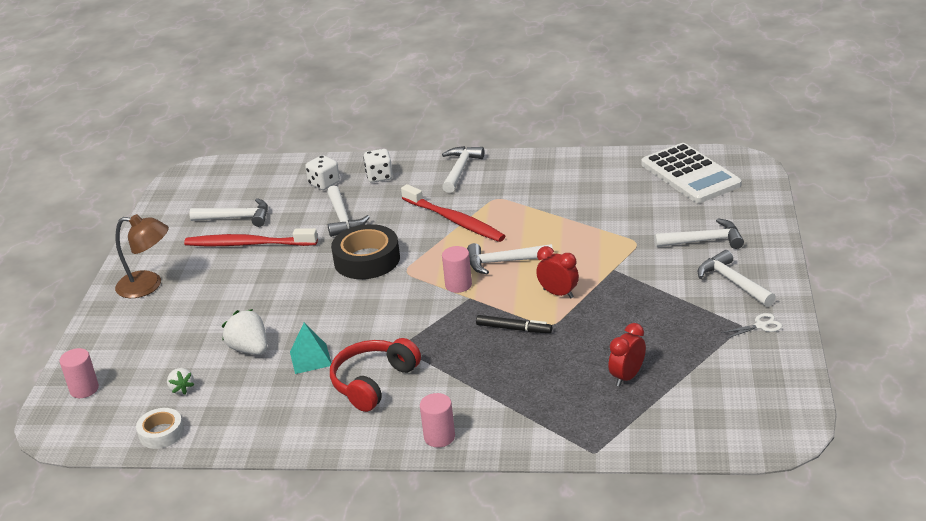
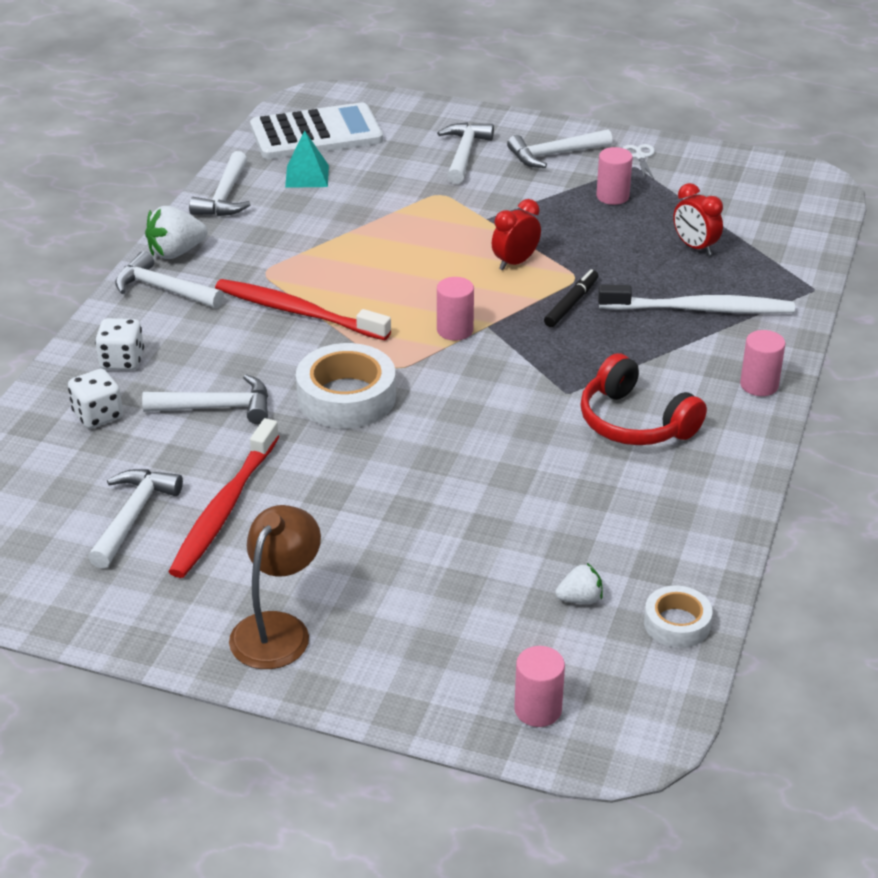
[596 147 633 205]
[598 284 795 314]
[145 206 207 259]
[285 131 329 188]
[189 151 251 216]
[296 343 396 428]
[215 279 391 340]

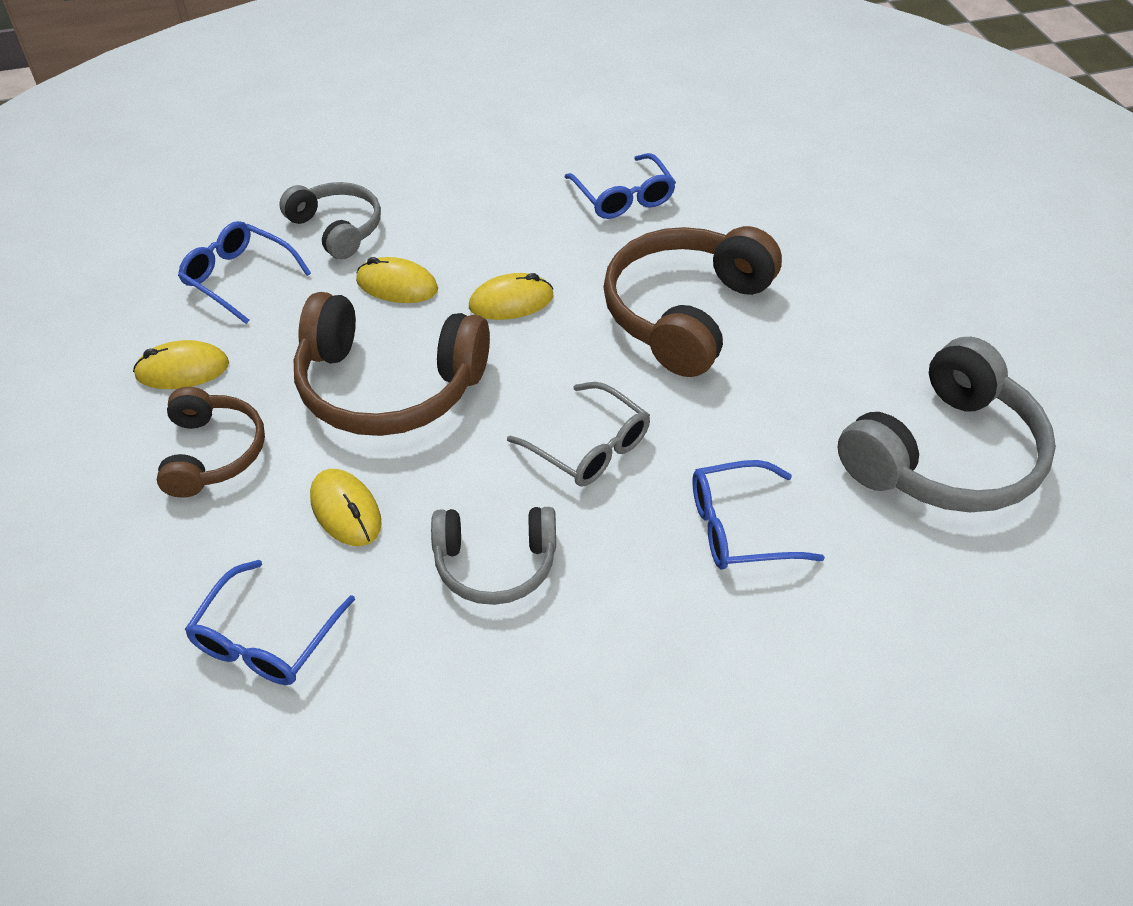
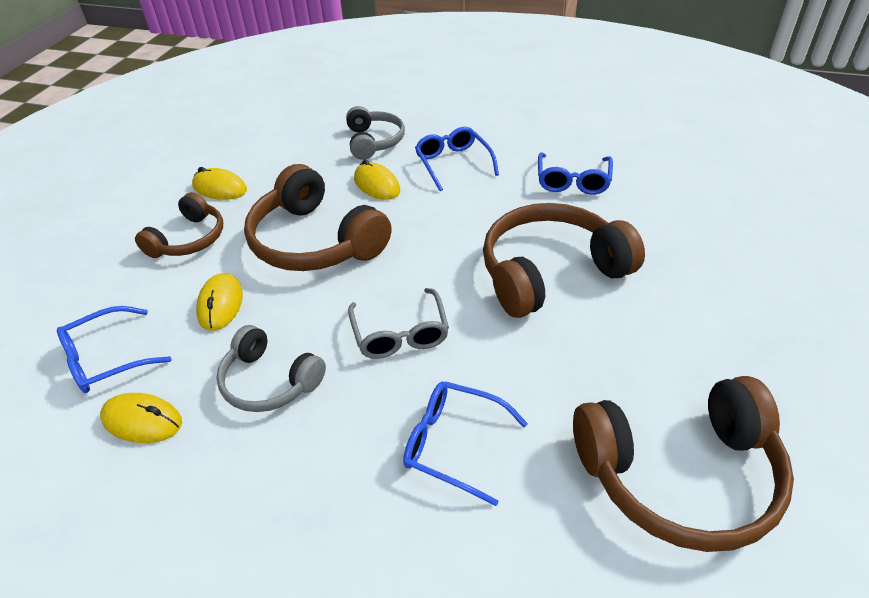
[415 127 499 191]
[100 393 182 443]
[573 376 794 552]

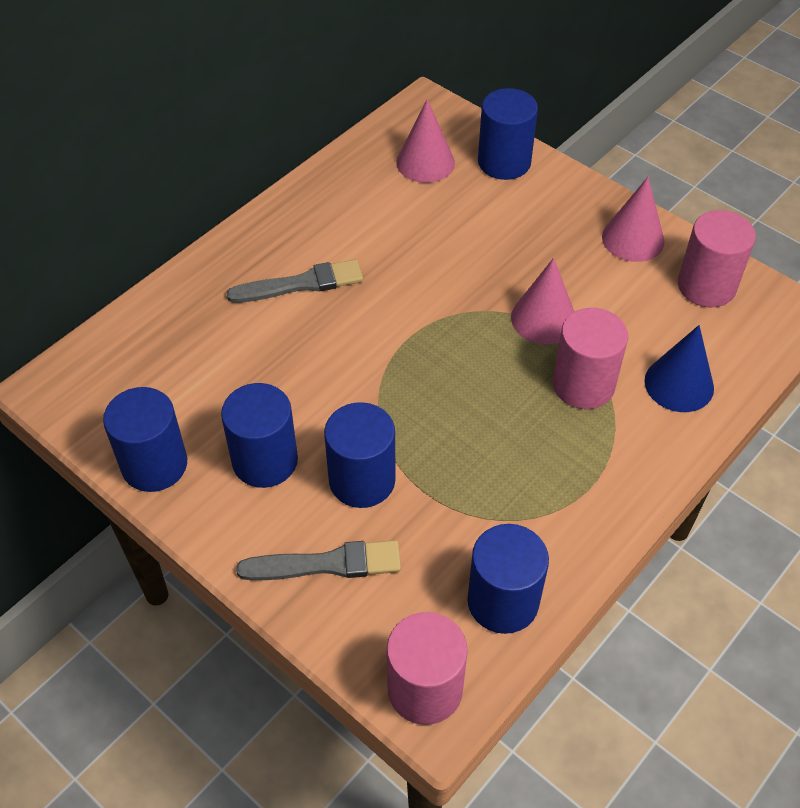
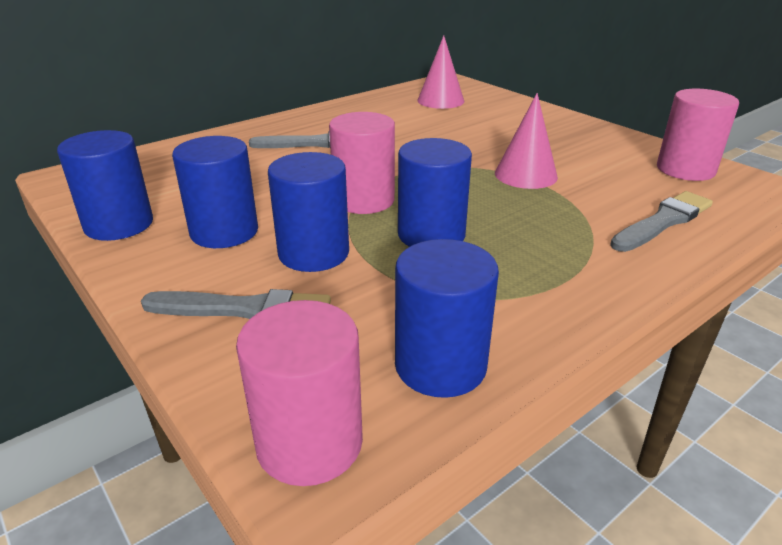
[602 177 665 262] (first image)
[398 138 472 247]
[329 112 395 214]
[610 191 713 252]

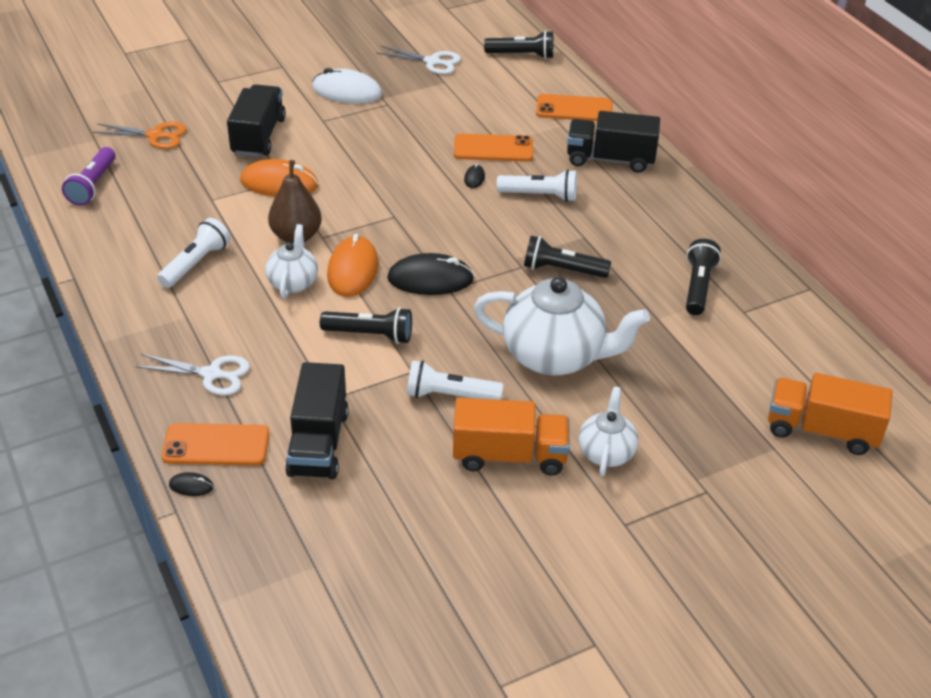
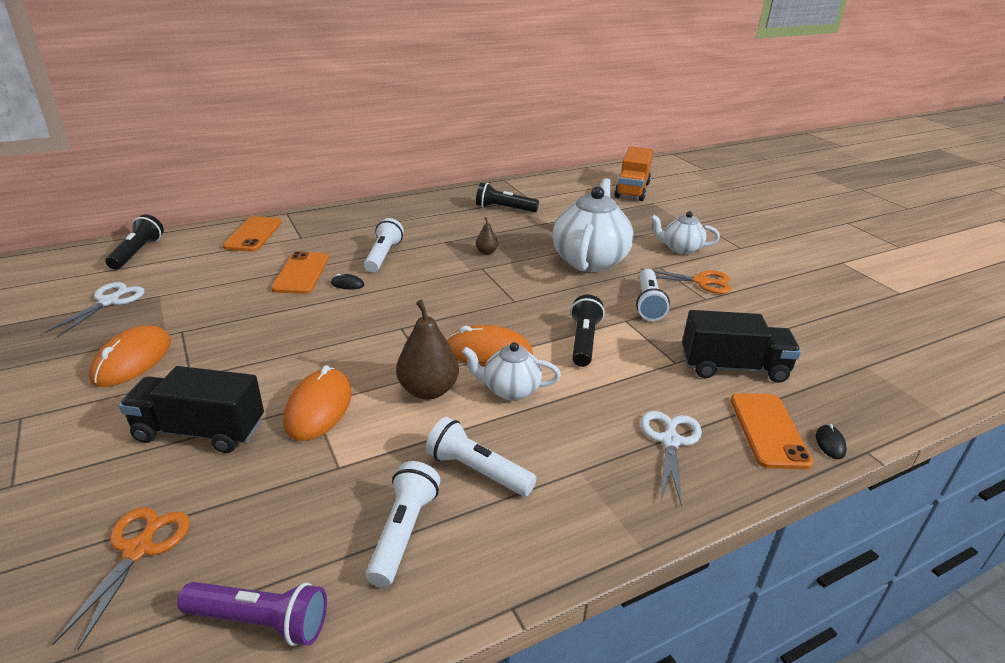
[387 253 474 295] (first image)
[567 111 660 173] (first image)
[366 461 440 587]
[641 268 731 294]
[476 217 498 255]
[89 325 171 387]

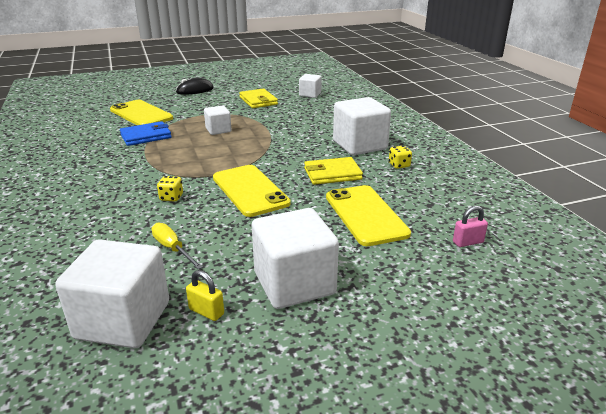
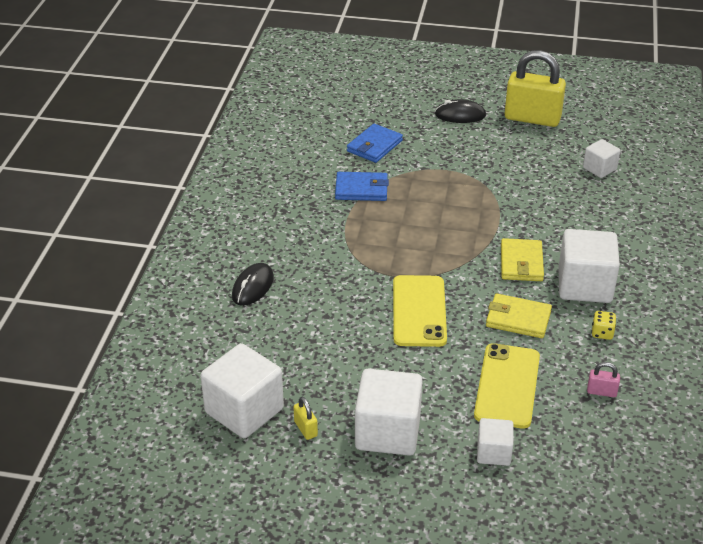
[152 223 203 270] (first image)
[157 176 183 201] (first image)
[232 263 274 306]
[504 50 566 127]
[477 418 514 466]
[501 238 544 281]
[587 362 620 397]
[347 124 403 163]

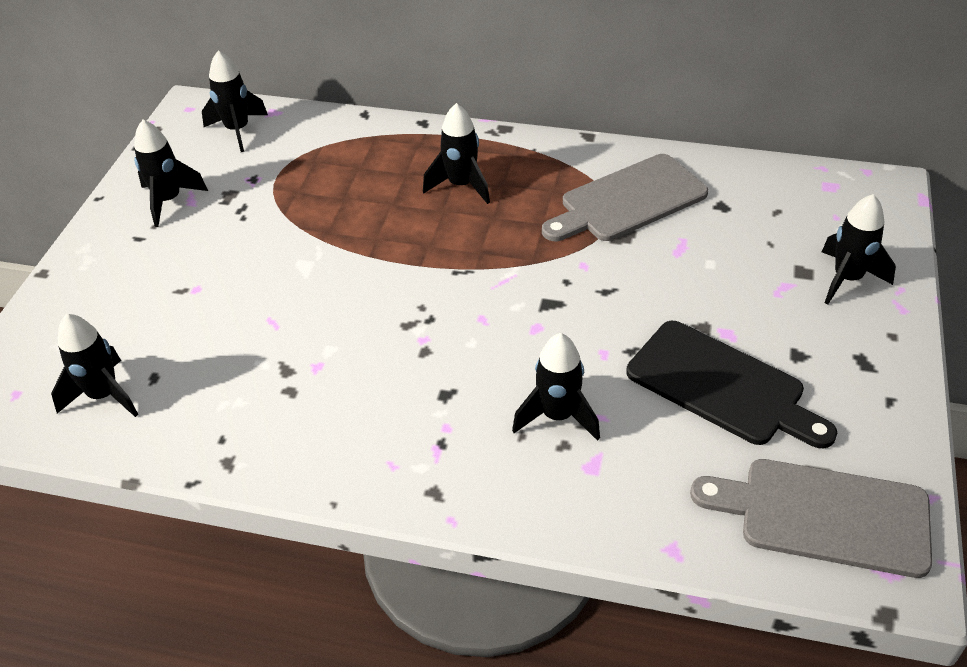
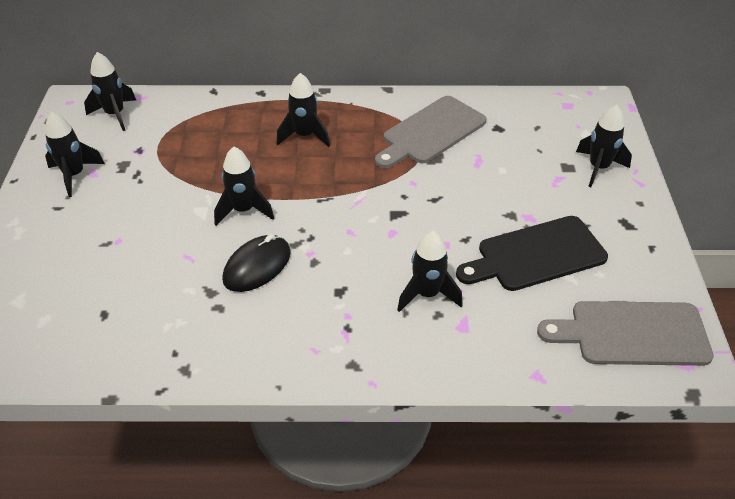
[222 234 291 292]
[214 147 274 226]
[456 216 608 291]

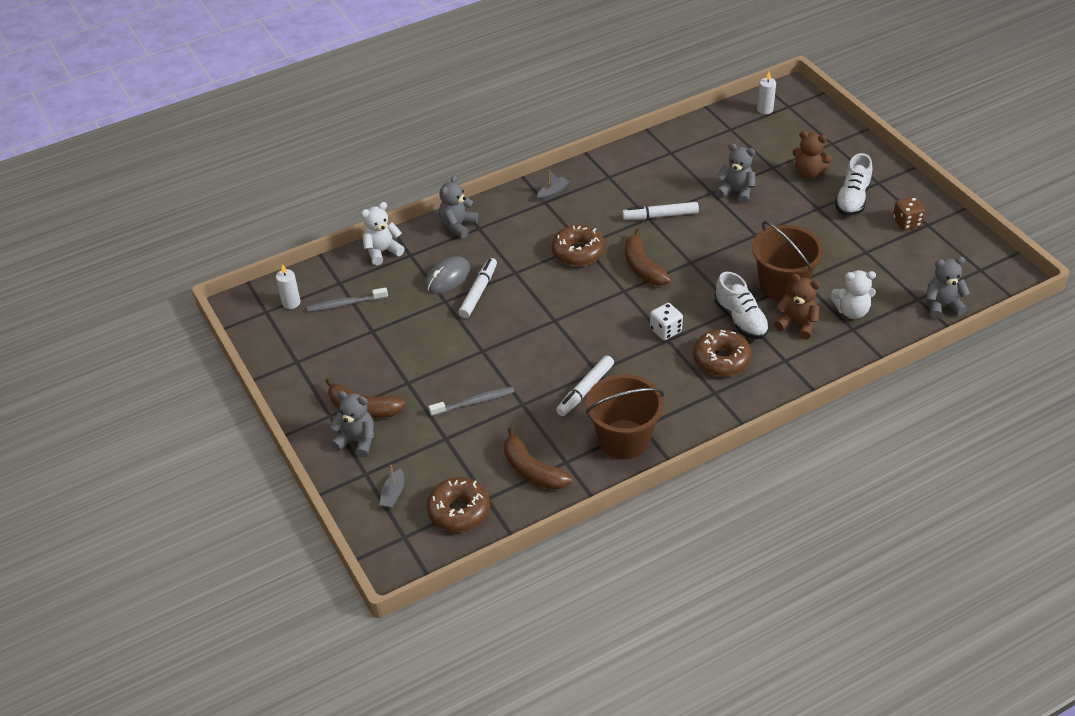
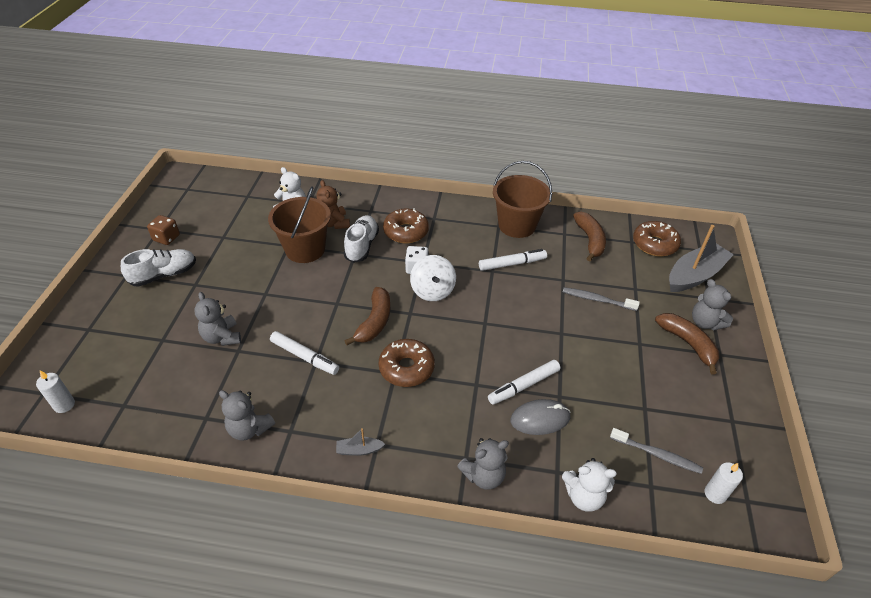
[793 131 832 179] (first image)
[410 255 456 301]
[219 390 275 441]
[669 225 734 292]

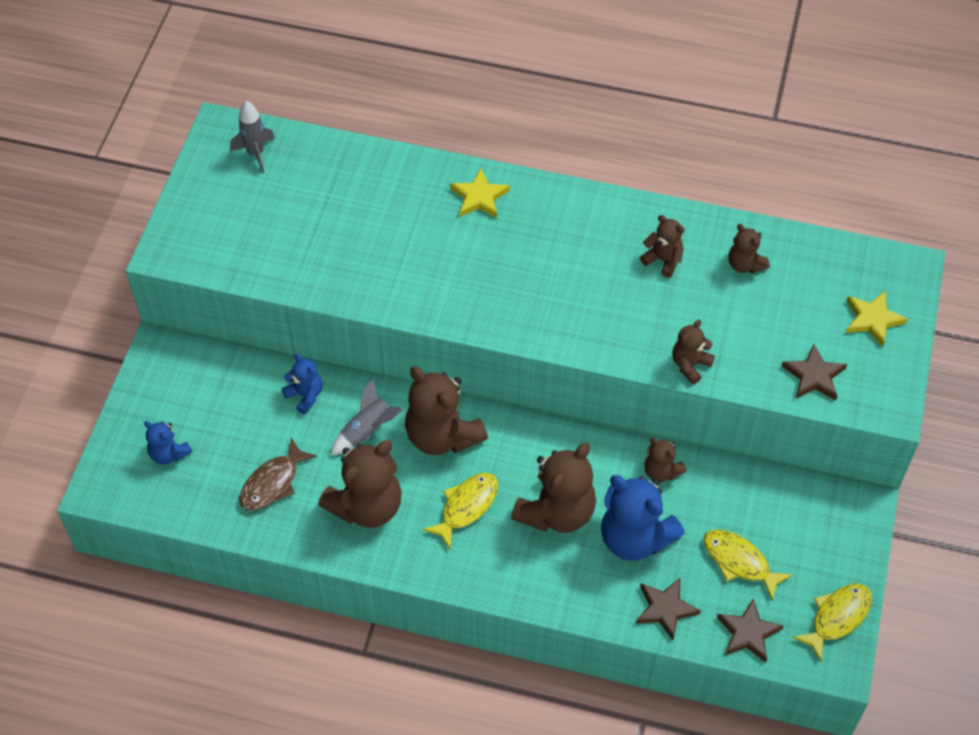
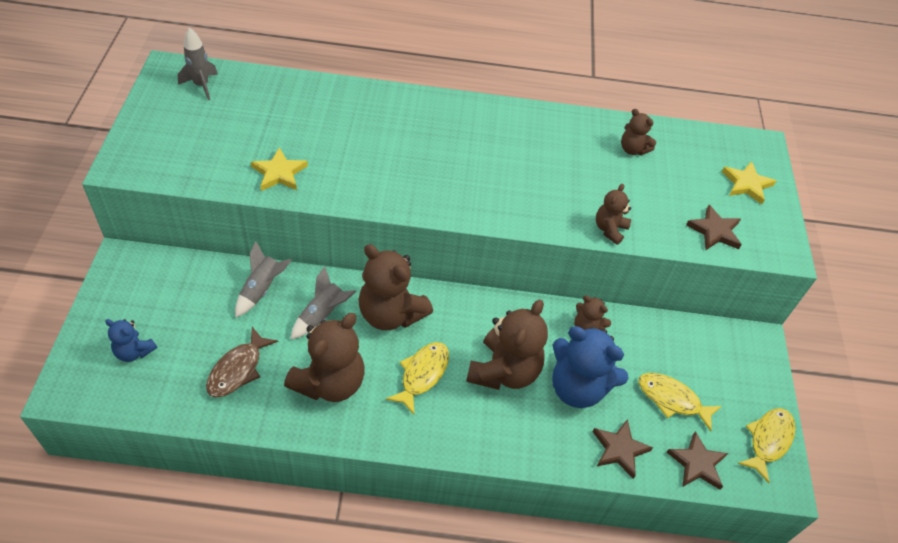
[640 215 685 278] (first image)
[251 147 308 191]
[235 241 292 318]

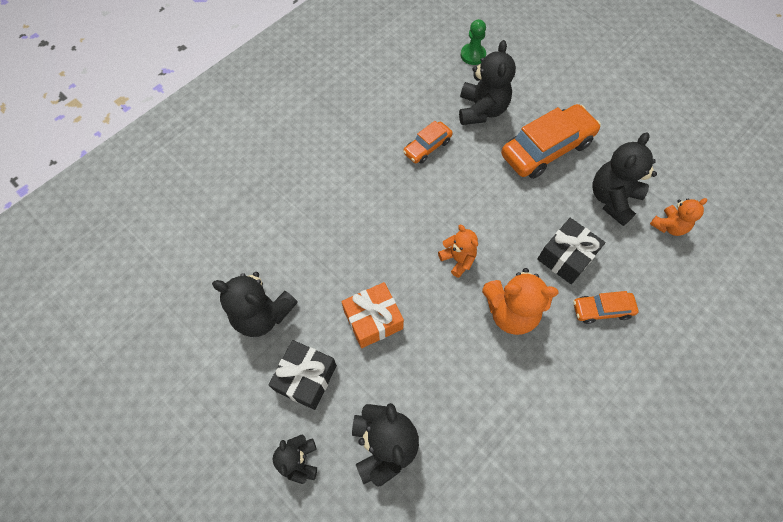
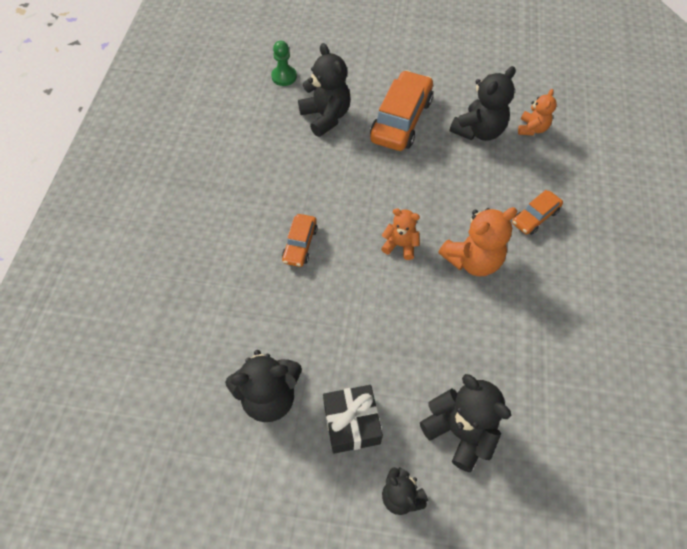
[341 282 404 348] (first image)
[537 218 606 284] (first image)
[282 214 318 267]
[450 66 516 141]

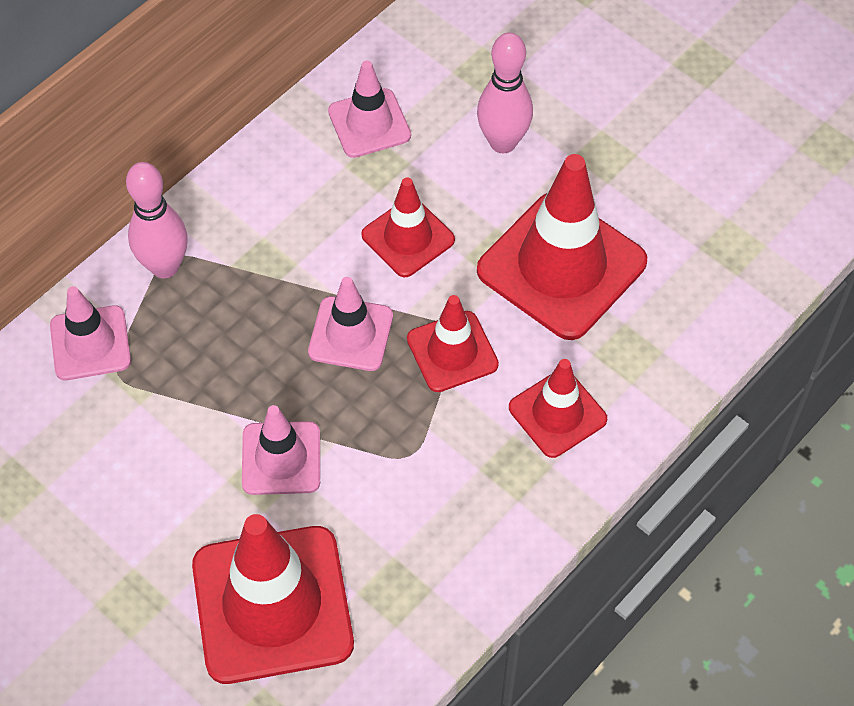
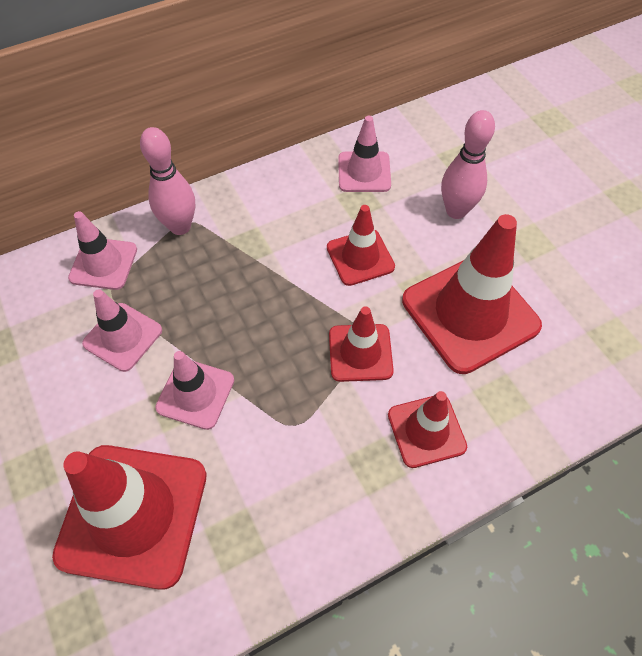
[82 289 162 372]

